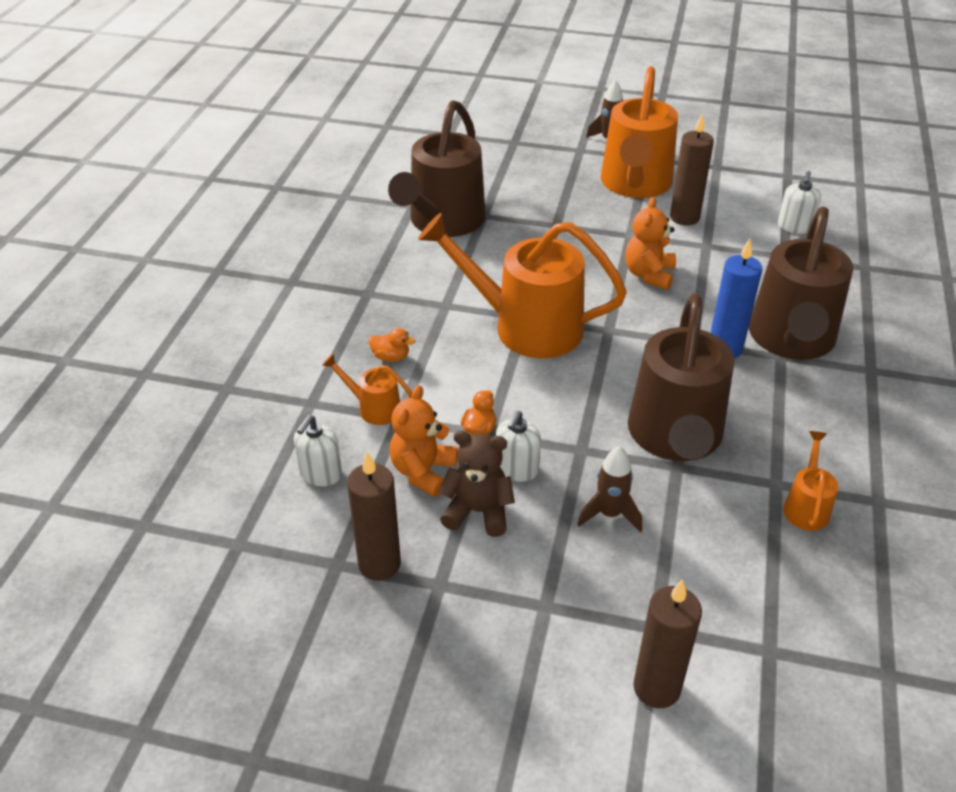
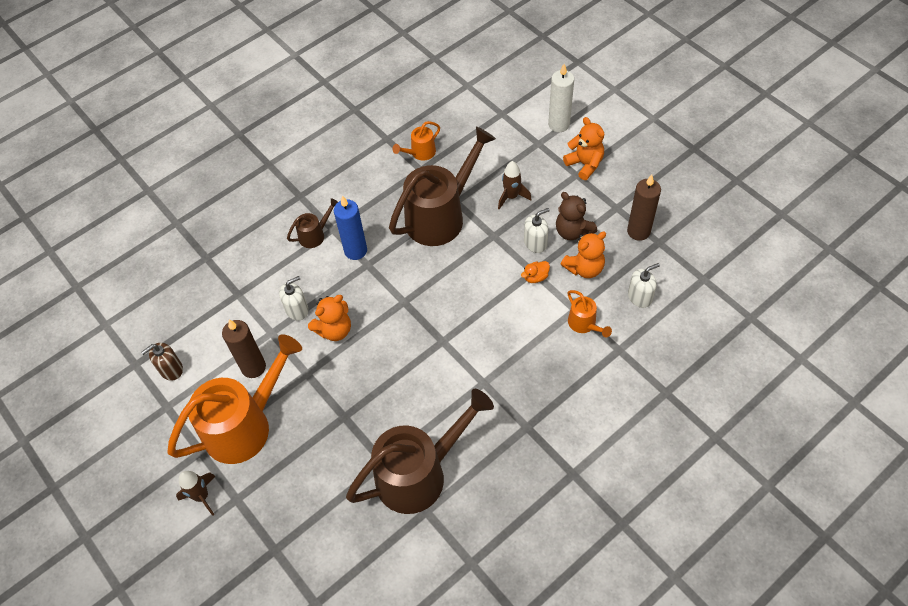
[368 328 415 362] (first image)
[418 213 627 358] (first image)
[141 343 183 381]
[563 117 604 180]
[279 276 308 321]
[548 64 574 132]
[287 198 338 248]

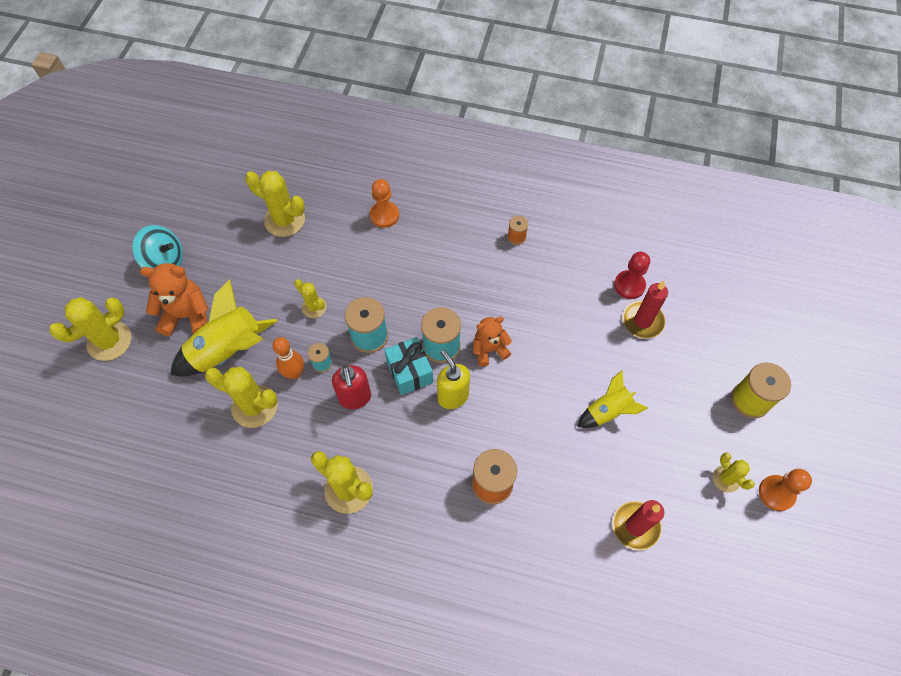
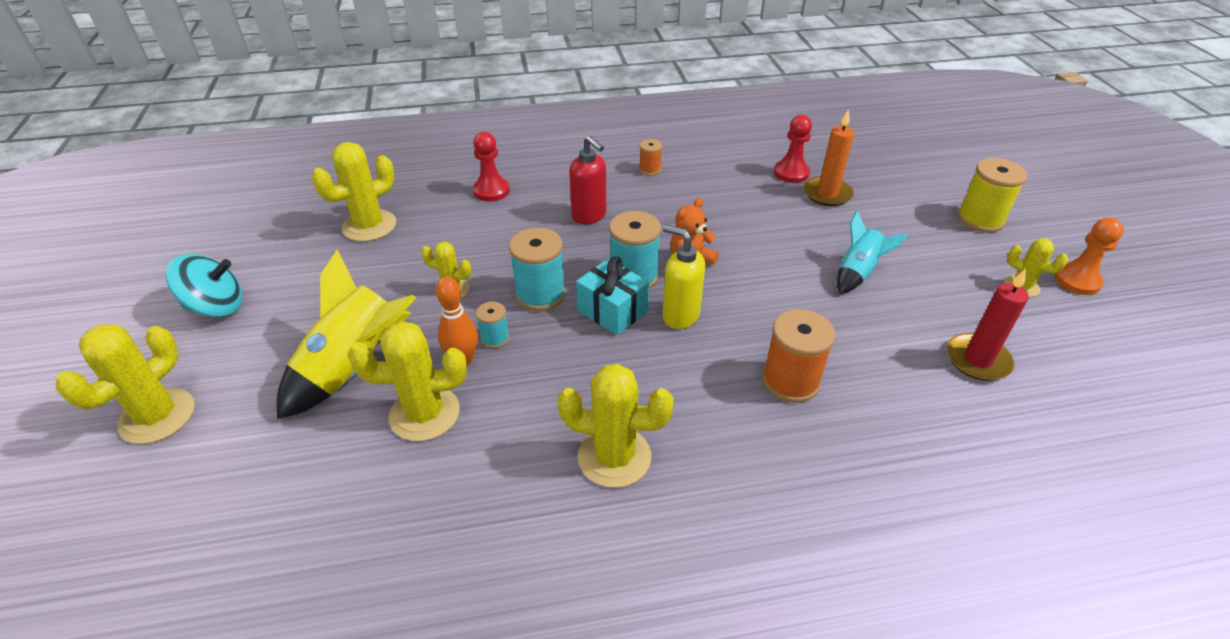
[140 263 209 336] (first image)
[569 136 606 224]
[473 132 510 202]
[837 211 908 294]
[804 109 854 206]
[312 142 396 242]

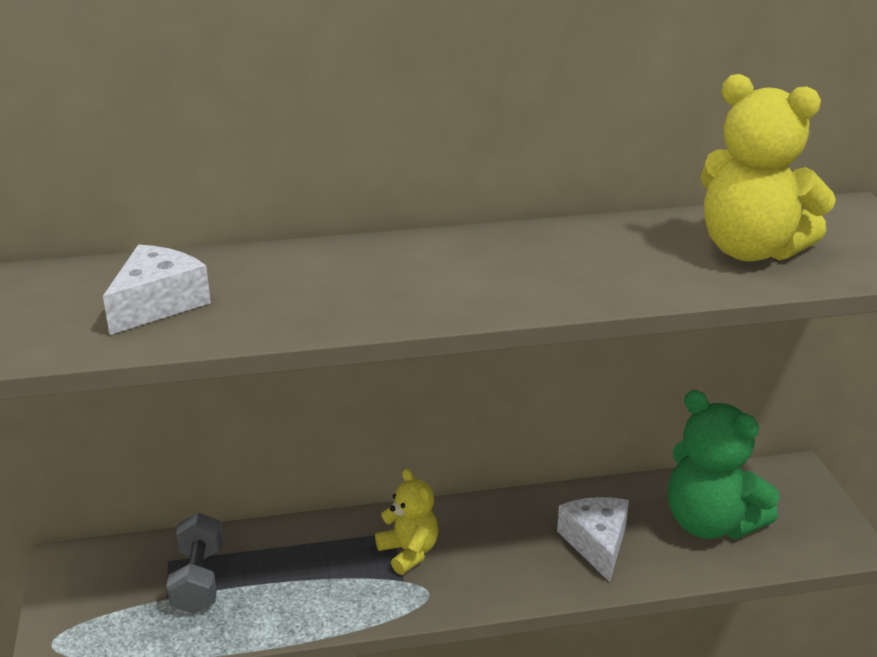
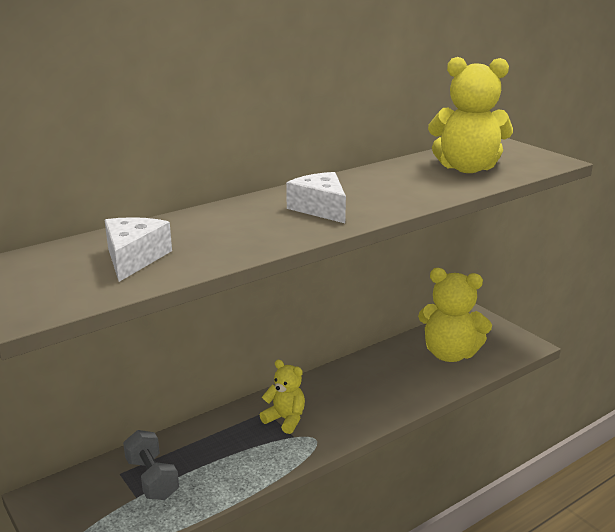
[286 172 346 223]
[418 268 492 362]

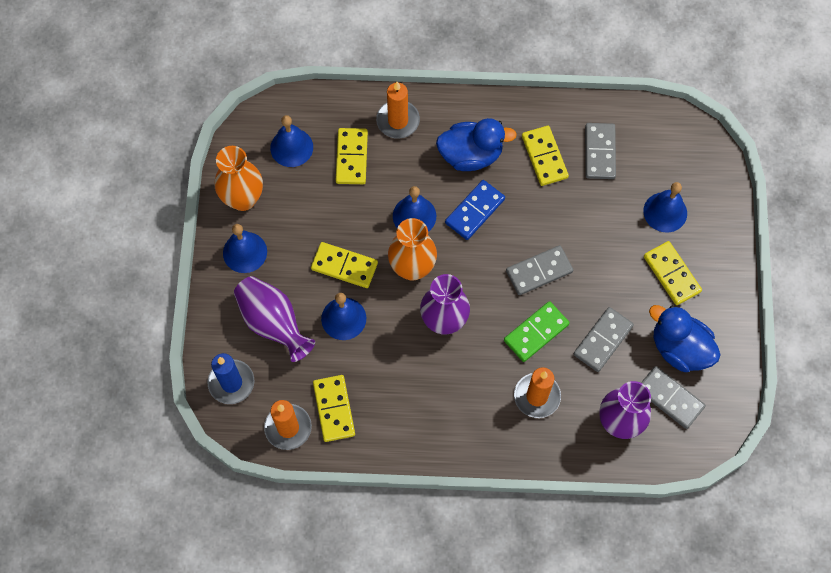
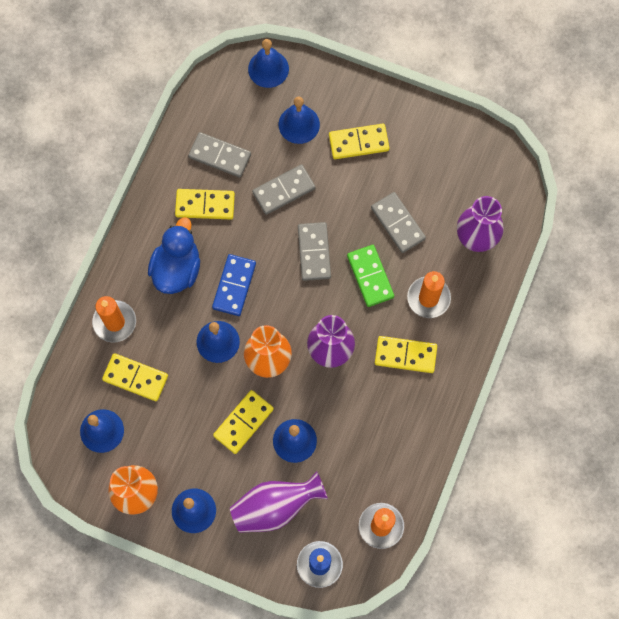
[649 305 720 372] (first image)
[248 39 289 88]
[375 336 437 373]
[252 164 315 215]
[212 254 256 316]

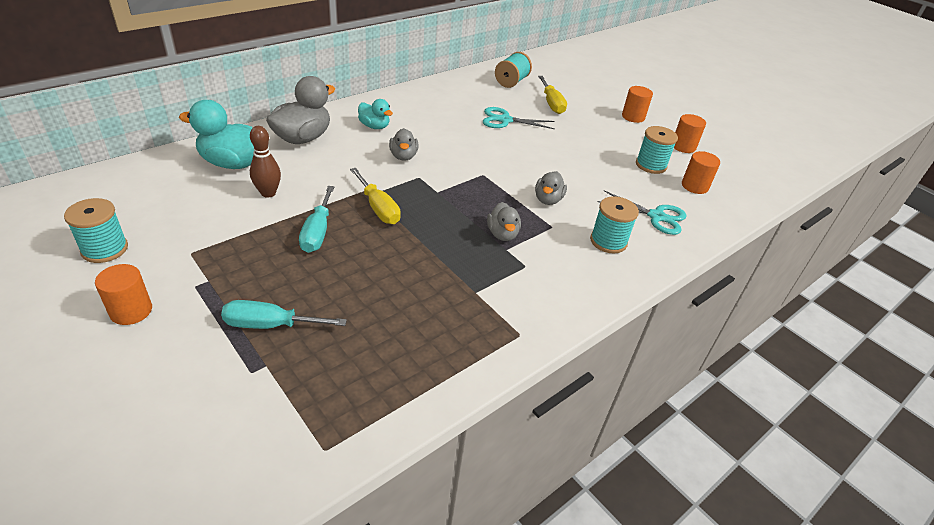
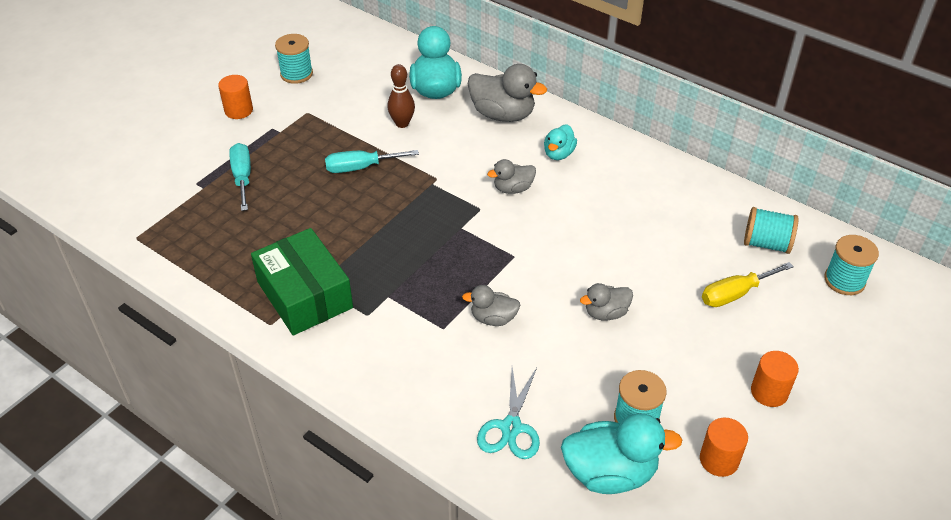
[350 168 401 224] (first image)
[483 107 555 129] (first image)
[251 228 353 335]
[580 283 633 321]
[824 235 879 295]
[561 413 682 494]

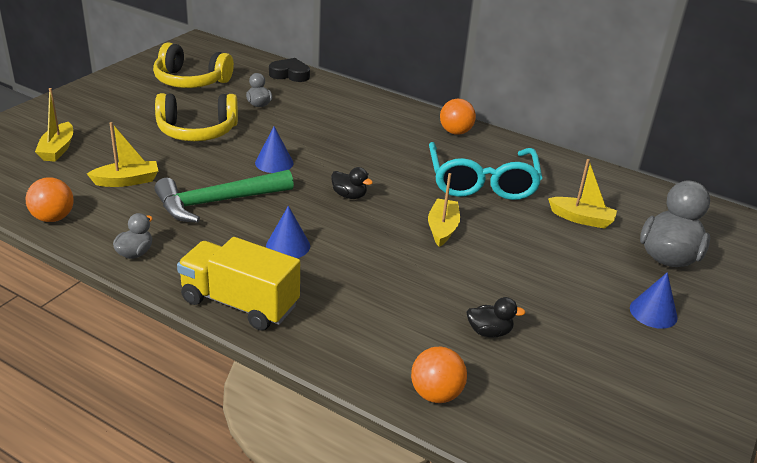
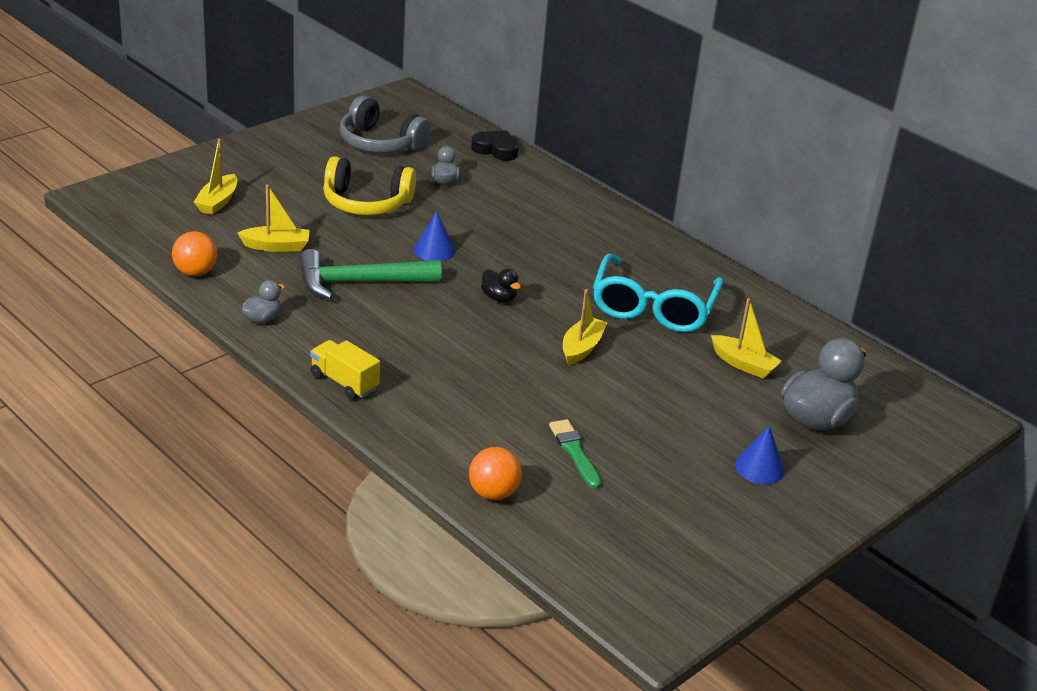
[266 206 310 258] (first image)
[440 99 476 135] (first image)
[549 419 602 489]
[340 96 431 153]
[310 340 380 400]

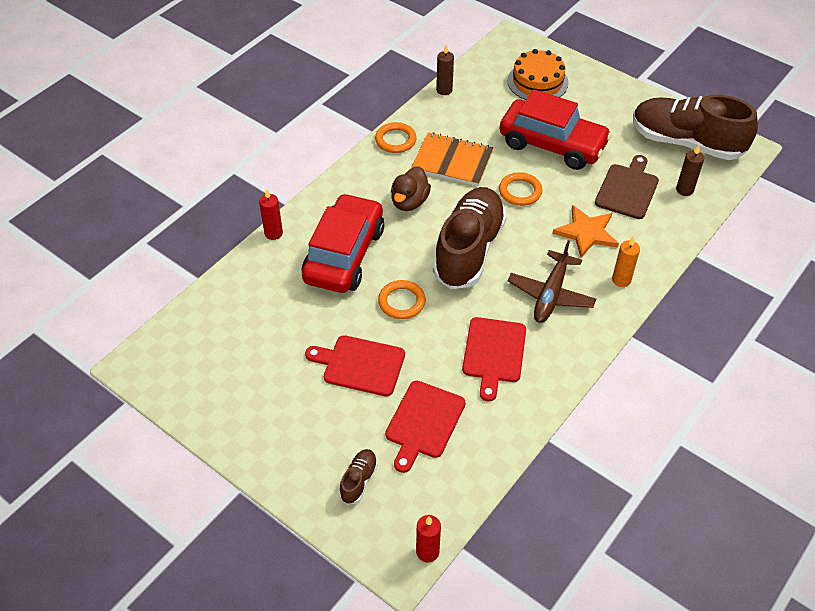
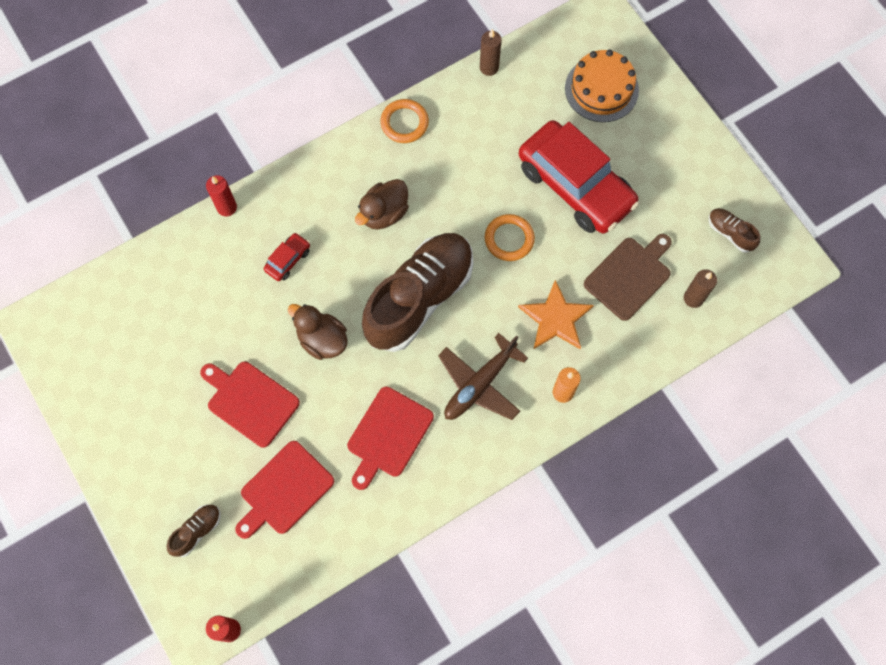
[411 132 494 186] (first image)
[288 304 348 360]
[264 233 310 281]
[709 208 760 253]

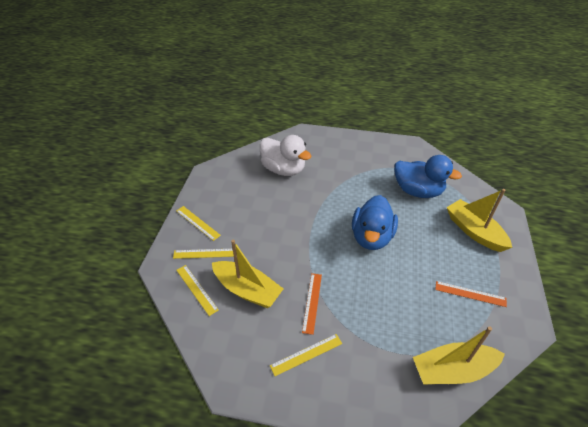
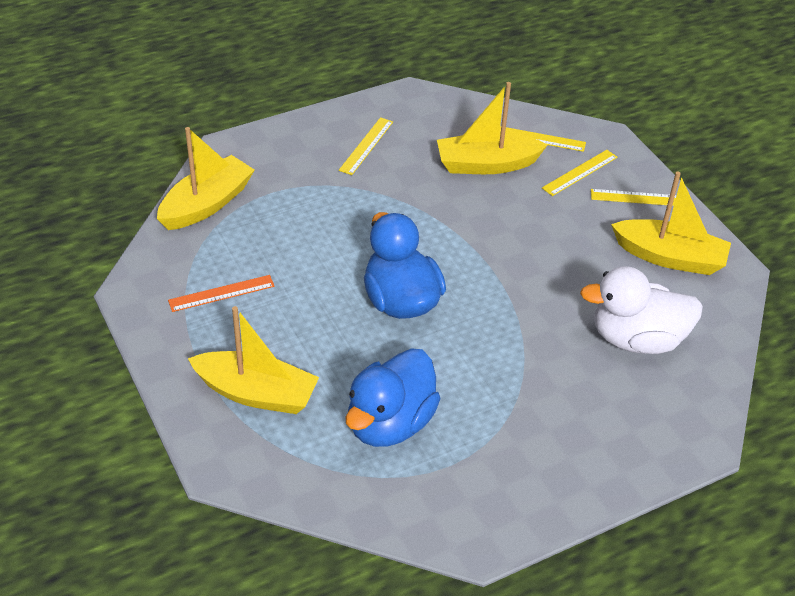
[302 273 322 335] (first image)
[611 171 731 275]
[346 348 441 447]

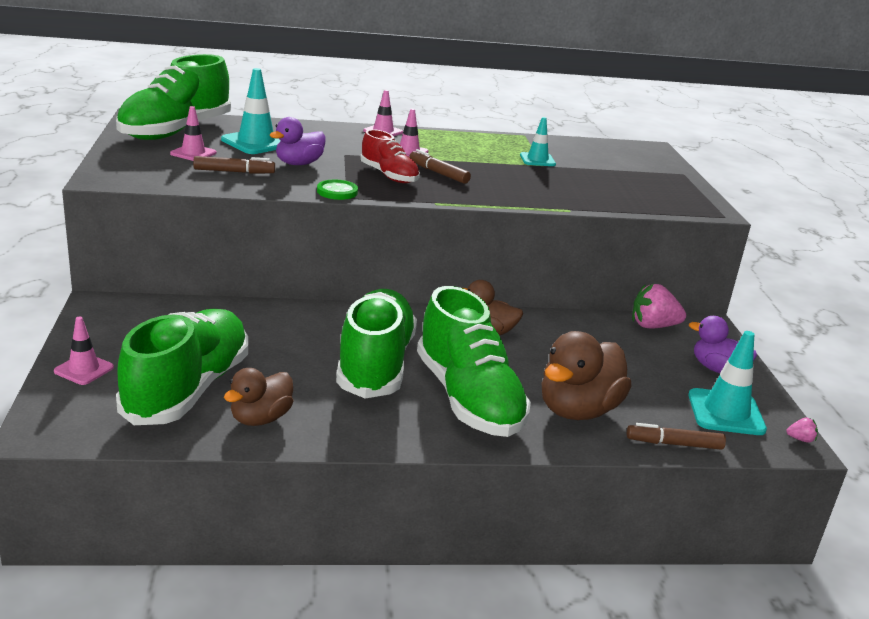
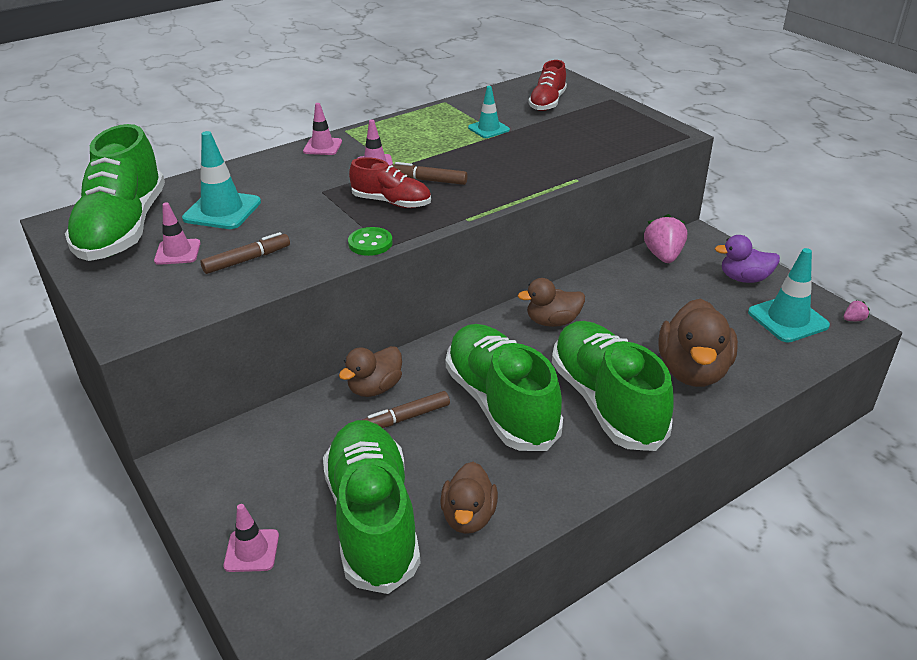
[270 117 326 165] (first image)
[339 346 402 397]
[528 60 567 111]
[363 391 450 428]
[552 321 674 451]
[644 214 687 263]

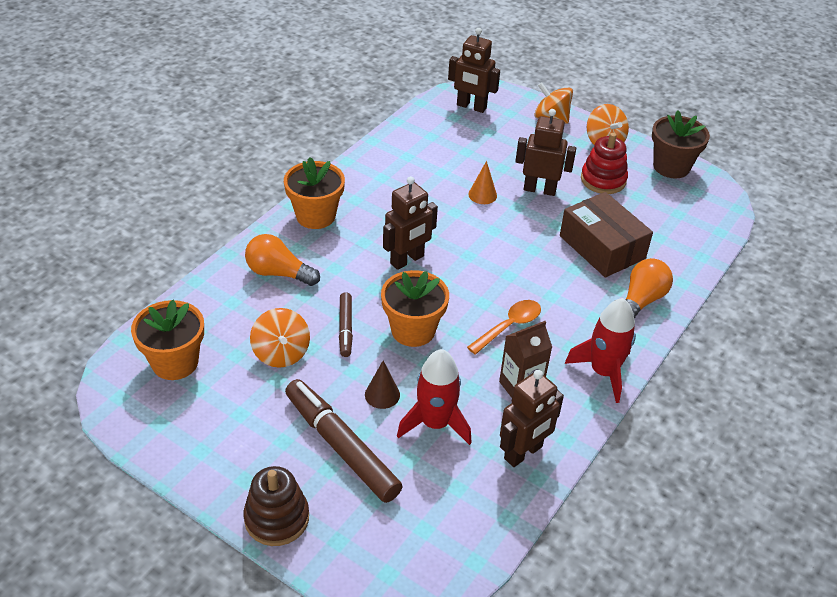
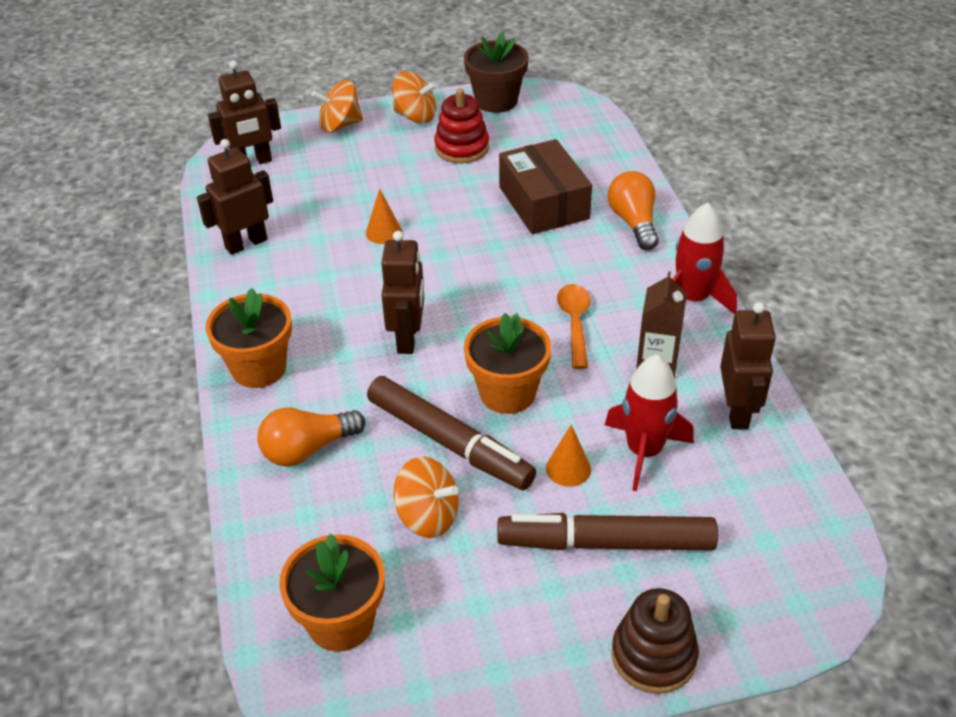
[197 139 273 255]
[546 425 591 487]
[499 139 592 234]
[367 376 536 490]

